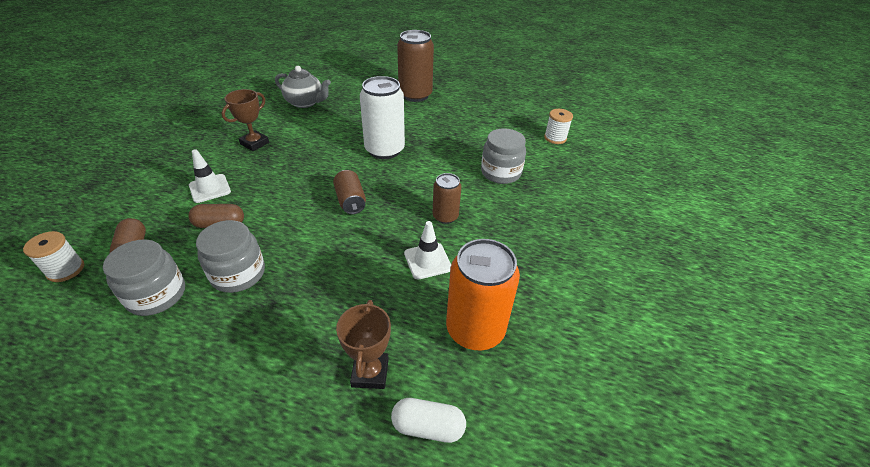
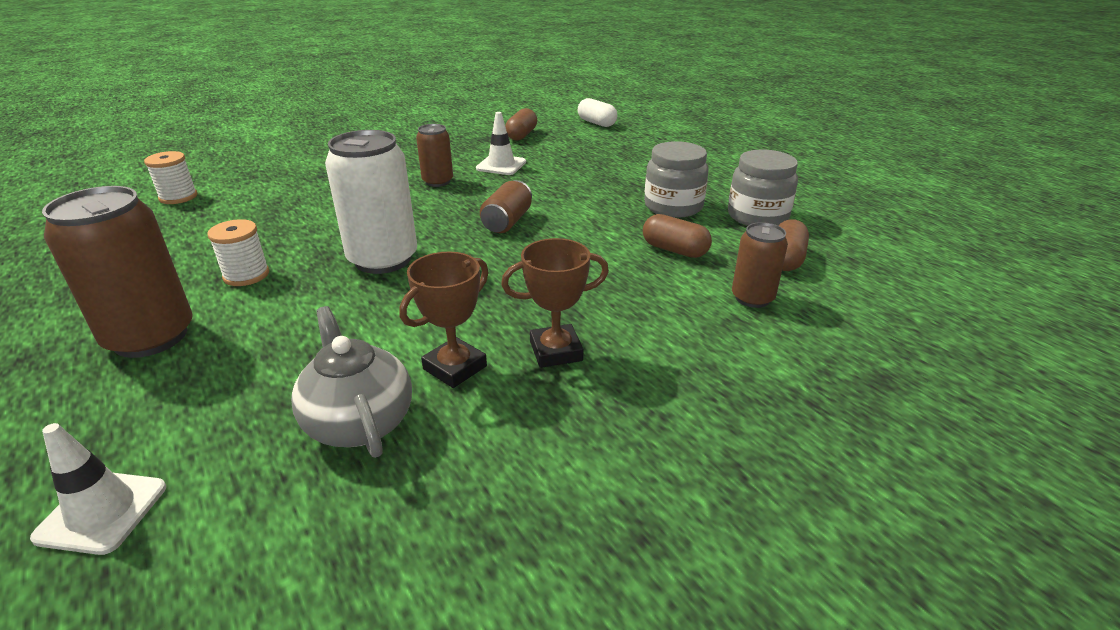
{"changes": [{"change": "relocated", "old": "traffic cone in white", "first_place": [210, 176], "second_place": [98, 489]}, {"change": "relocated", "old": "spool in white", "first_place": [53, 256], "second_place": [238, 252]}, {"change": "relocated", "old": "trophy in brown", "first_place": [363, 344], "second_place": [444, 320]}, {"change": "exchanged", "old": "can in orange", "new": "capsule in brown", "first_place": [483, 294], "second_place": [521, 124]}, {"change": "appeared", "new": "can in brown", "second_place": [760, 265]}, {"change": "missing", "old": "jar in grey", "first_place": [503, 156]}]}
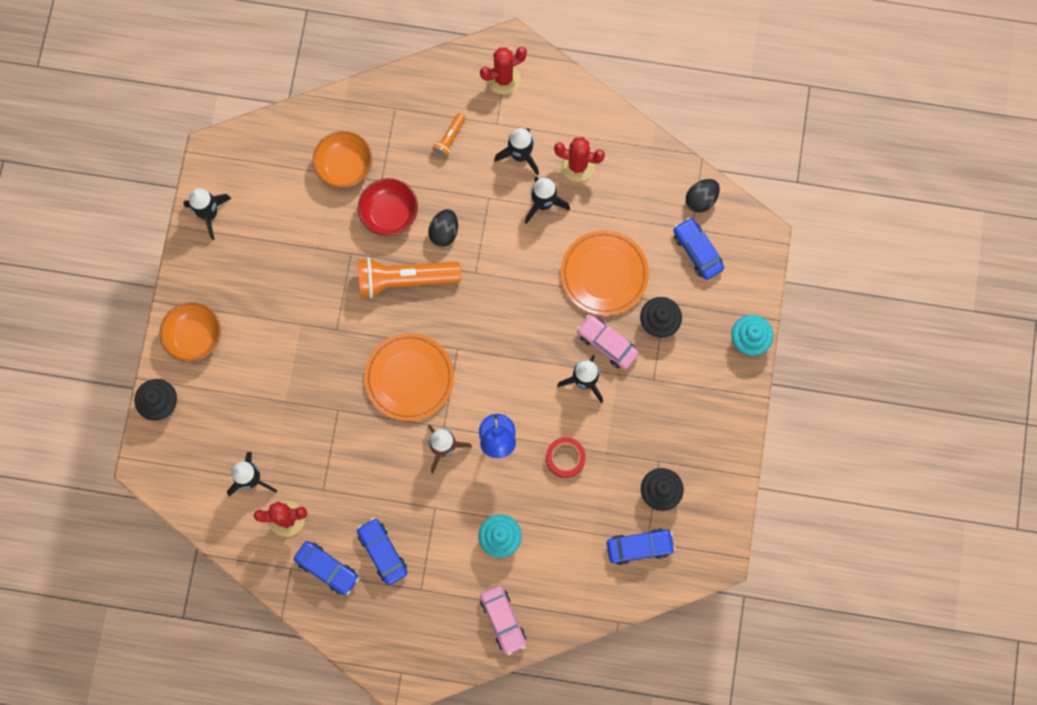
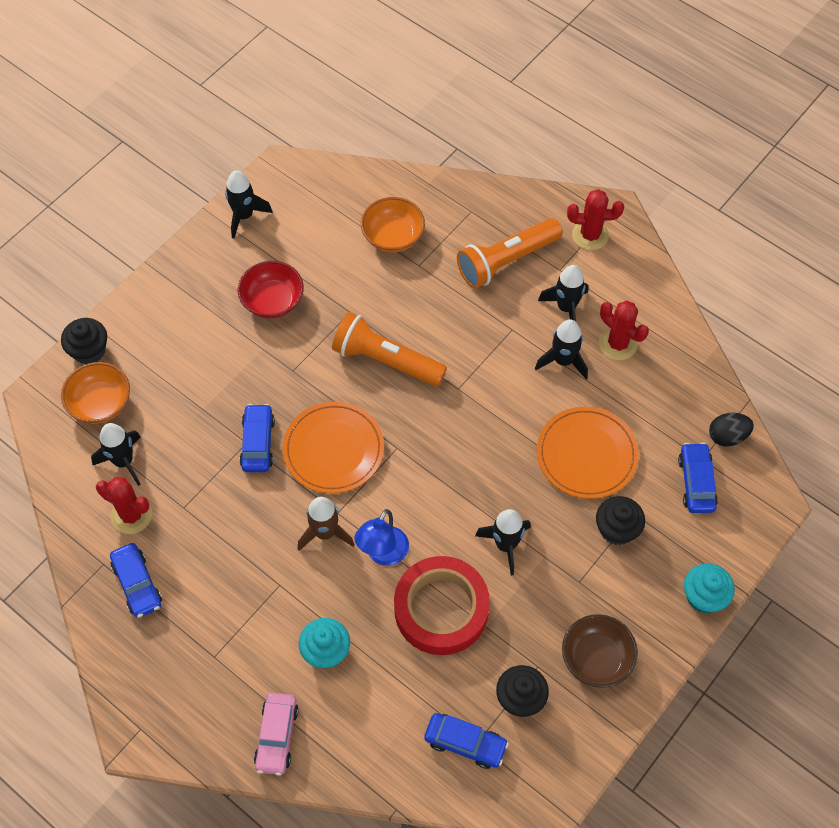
{"changes": [{"change": "relocated", "old": "bowl in orange", "first_place": [190, 332], "second_place": [95, 393]}, {"change": "relocated", "old": "bowl in red", "first_place": [388, 207], "second_place": [271, 290]}, {"change": "relocated", "old": "car in blue", "first_place": [382, 551], "second_place": [257, 438]}, {"change": "size", "old": "tape in red", "first_place": [566, 457], "second_place": [442, 605], "factor": 2.03}, {"change": "size", "old": "flashlight in orange", "first_place": [449, 135], "second_place": [509, 253], "factor": 2.13}, {"change": "appeared", "new": "bowl in brown", "second_place": [600, 651]}, {"change": "missing", "old": "egg in black", "first_place": [443, 228]}, {"change": "missing", "old": "car in pink", "first_place": [608, 342]}]}
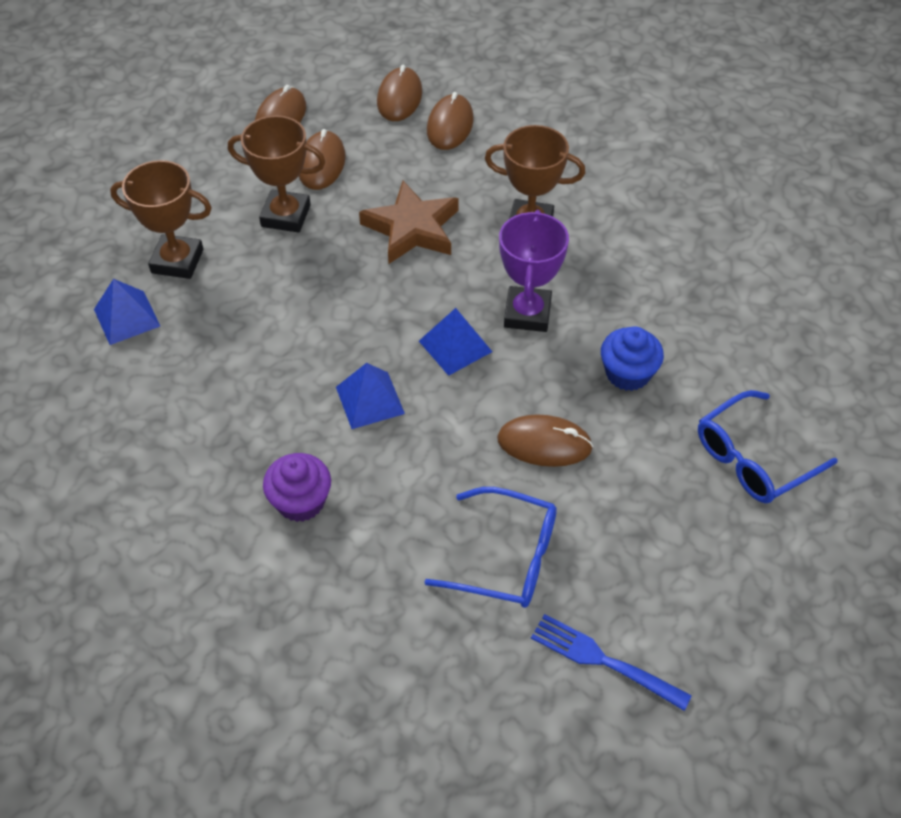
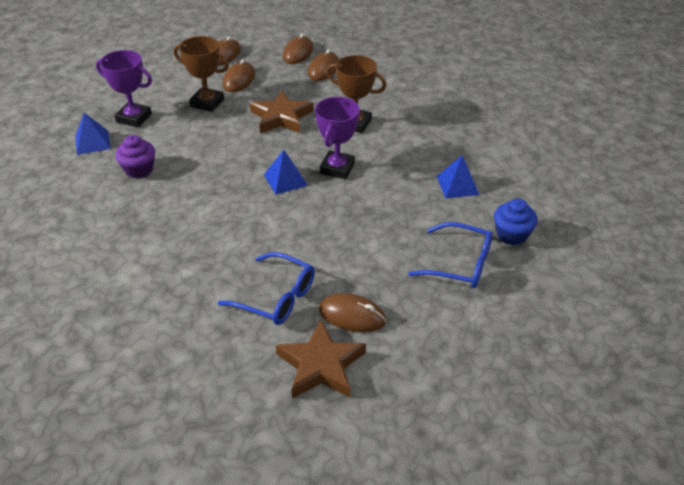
{"changes": [{"change": "colour", "old": "trophy in brown", "new": "trophy in purple", "first_place": [161, 219], "second_place": [124, 88]}, {"change": "relocated", "old": "cupcake in purple", "first_place": [297, 487], "second_place": [135, 157]}, {"change": "exchanged", "old": "fork in blue", "new": "star in brown", "first_place": [611, 662], "second_place": [321, 359]}, {"change": "relocated", "old": "mouse in brown", "first_place": [545, 440], "second_place": [352, 313]}, {"change": "spun", "old": "glasses in blue", "first_place": [768, 446], "second_place": [450, 255], "degrees": -135}, {"change": "relocated", "old": "pyramid in blue", "first_place": [370, 396], "second_place": [458, 176]}, {"change": "relocated", "old": "cupcake in blue", "first_place": [632, 358], "second_place": [516, 221]}]}
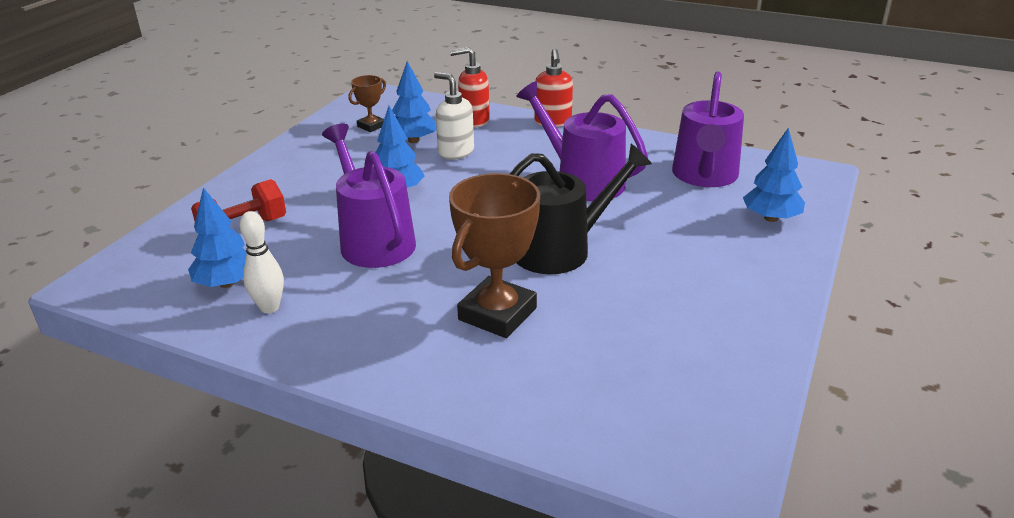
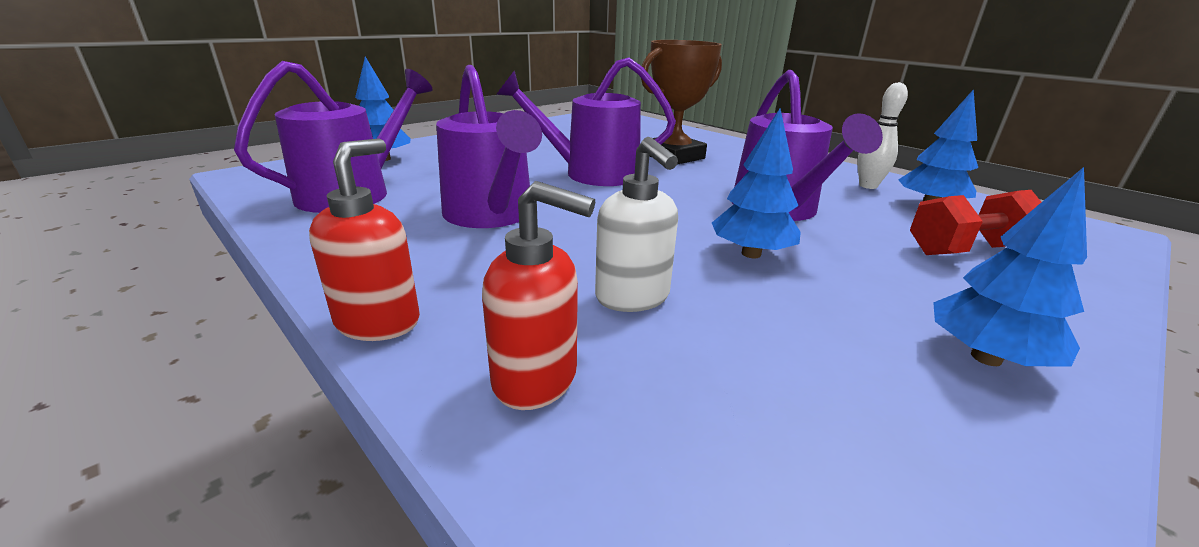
{"changes": [{"change": "colour", "old": "watering can in black", "new": "watering can in purple", "first_place": [581, 209], "second_place": [586, 122]}, {"change": "relocated", "old": "tree in blue", "first_place": [414, 102], "second_place": [1010, 267]}, {"change": "missing", "old": "trophy in brown", "first_place": [367, 103]}]}
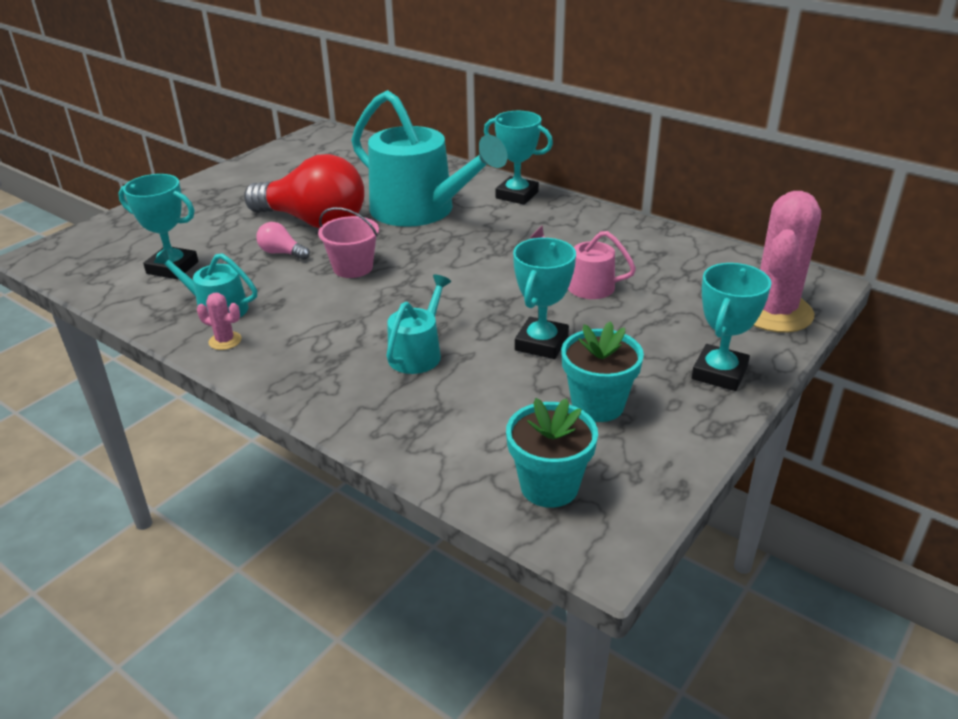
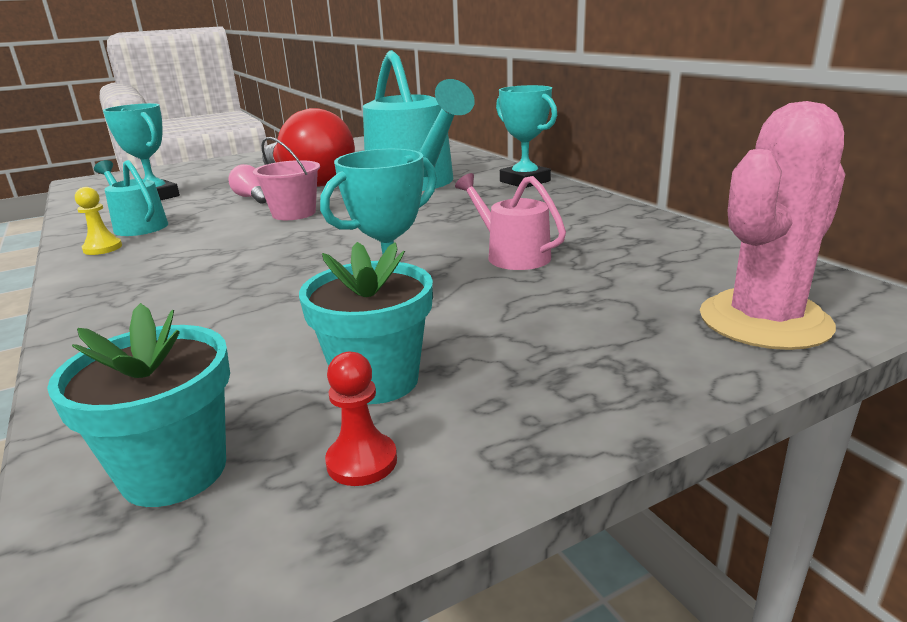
{"changes": [{"change": "exchanged", "old": "cactus in pink", "new": "pawn in yellow", "first_place": [219, 321], "second_place": [98, 221]}, {"change": "appeared", "new": "pawn in red", "second_place": [361, 419]}, {"change": "missing", "old": "watering can in turquoise", "first_place": [418, 324]}, {"change": "missing", "old": "trophy in turquoise", "first_place": [732, 327]}]}
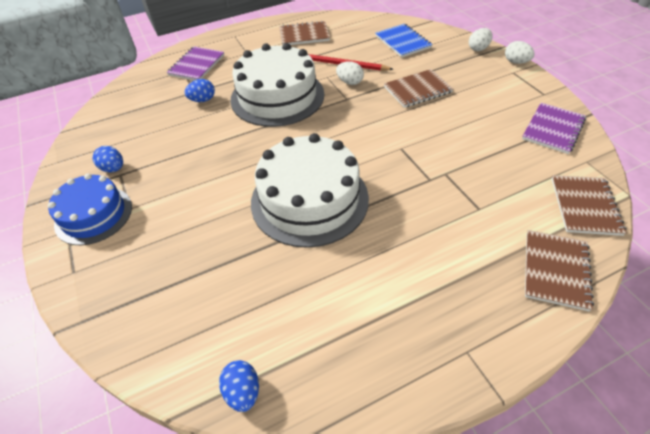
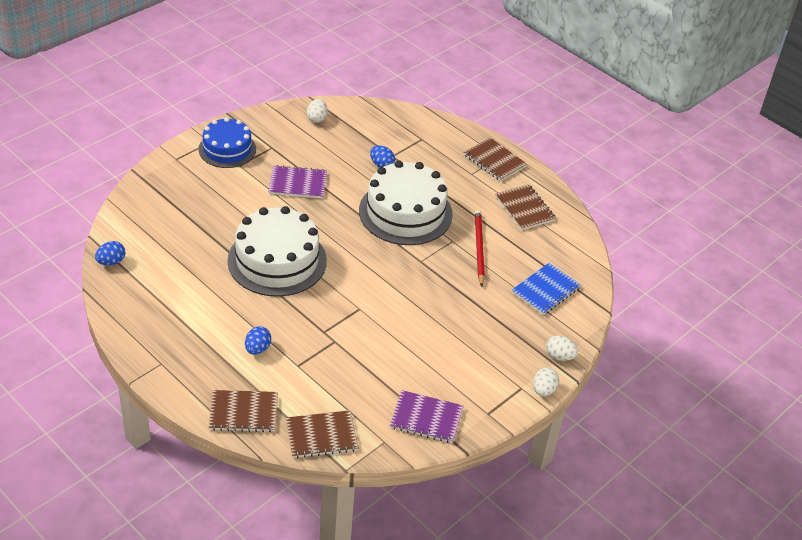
{"changes": [{"change": "relocated", "old": "egg in blue", "first_place": [108, 159], "second_place": [258, 340]}, {"change": "relocated", "old": "notebook in purple", "first_place": [195, 63], "second_place": [297, 182]}, {"change": "relocated", "old": "egg in white", "first_place": [350, 73], "second_place": [317, 111]}, {"change": "relocated", "old": "notebook in brown", "first_place": [418, 88], "second_place": [495, 160]}]}
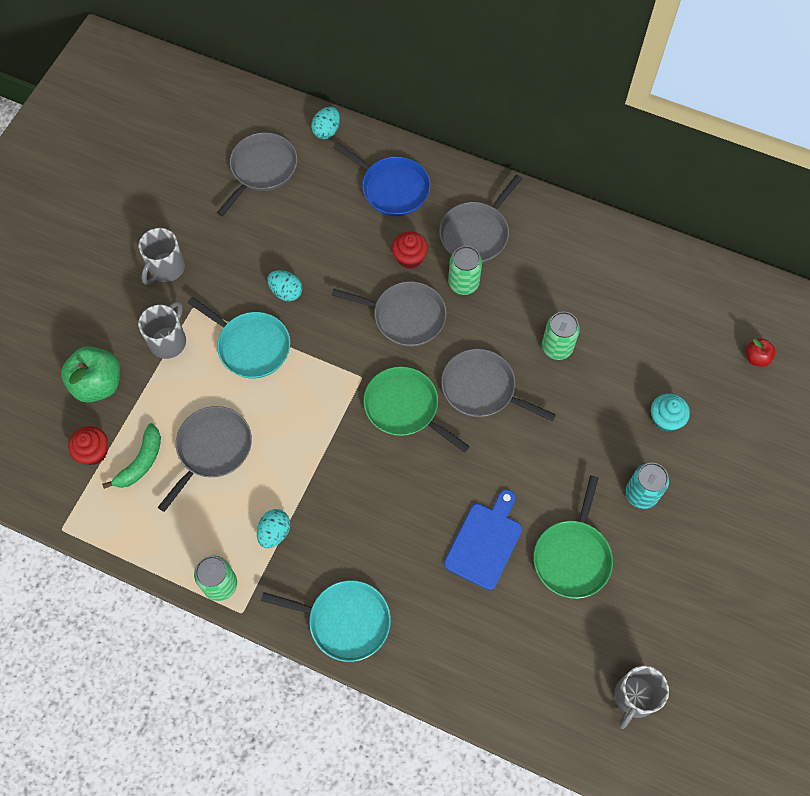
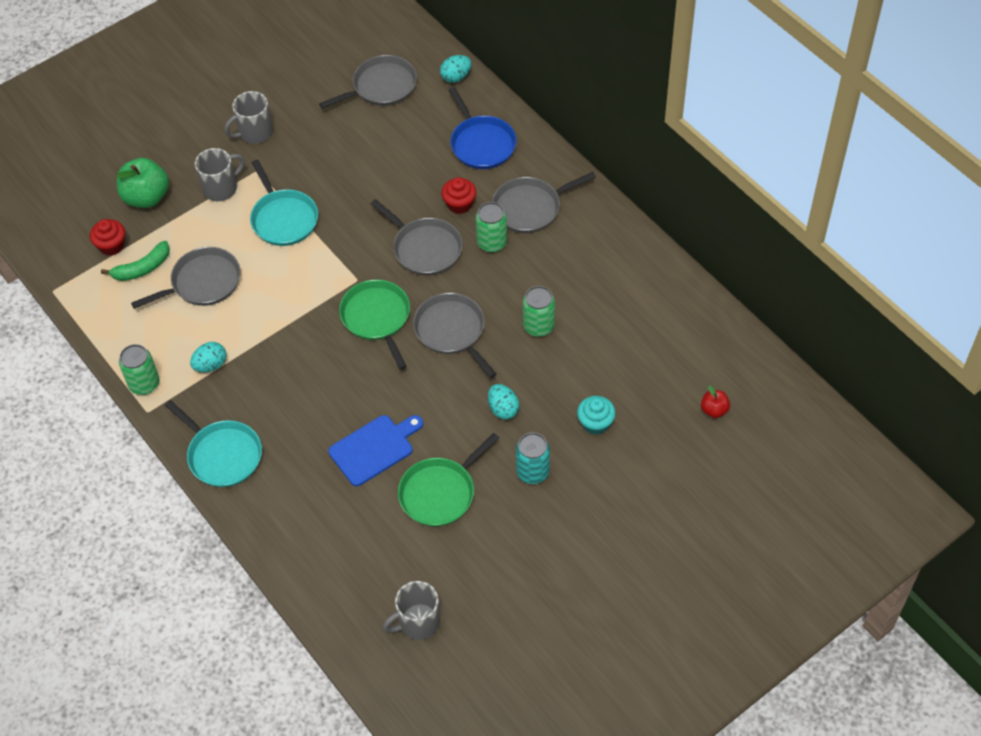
{"changes": [{"change": "relocated", "old": "egg in turquoise", "first_place": [284, 285], "second_place": [503, 402]}]}
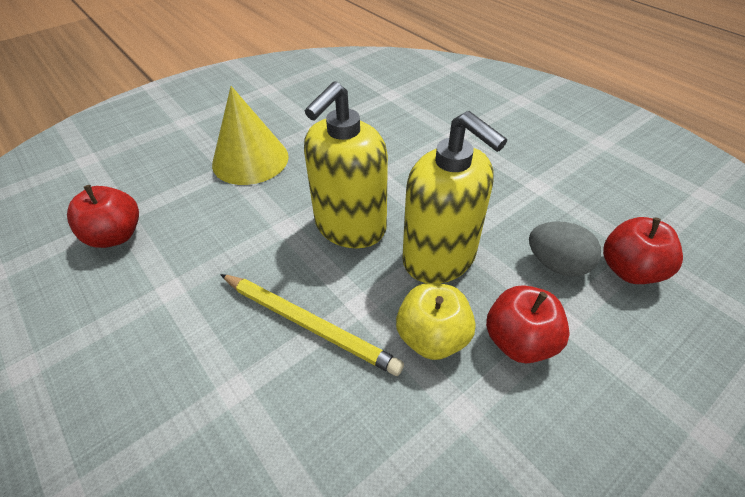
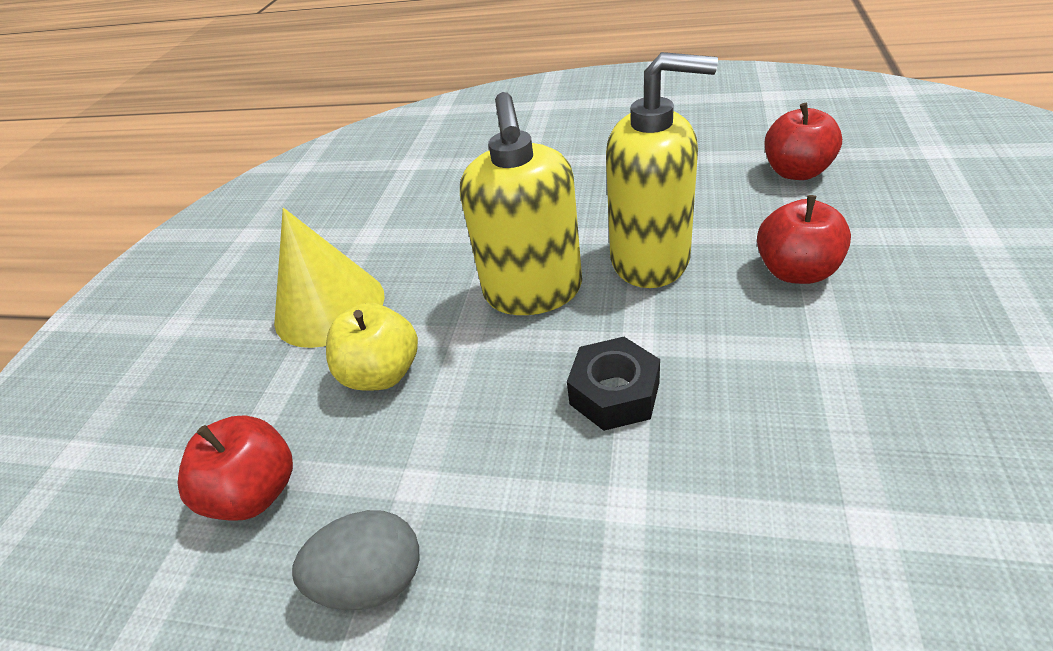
{"changes": [{"change": "relocated", "old": "egg in grey", "first_place": [565, 249], "second_place": [355, 560]}, {"change": "relocated", "old": "apple in yellow", "first_place": [435, 321], "second_place": [372, 347]}, {"change": "exchanged", "old": "pencil in yellow", "new": "nut in black", "first_place": [312, 325], "second_place": [613, 384]}]}
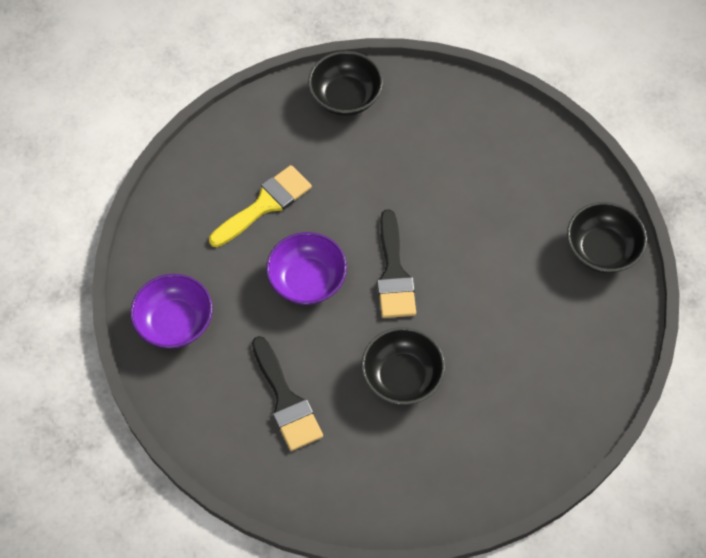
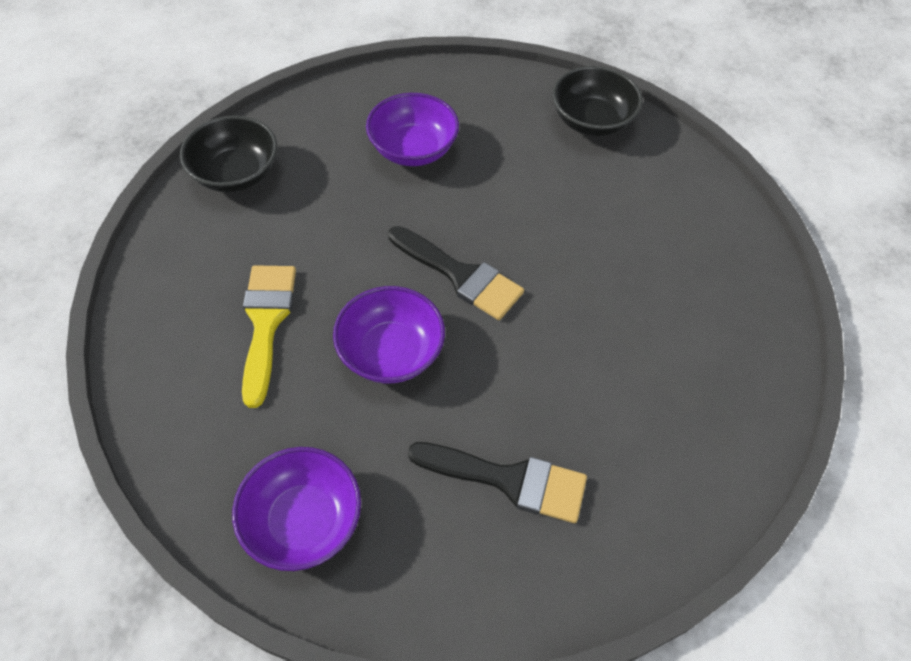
{"changes": [{"change": "appeared", "new": "bowl in purple", "second_place": [412, 129]}, {"change": "missing", "old": "bowl in black", "first_place": [403, 366]}]}
